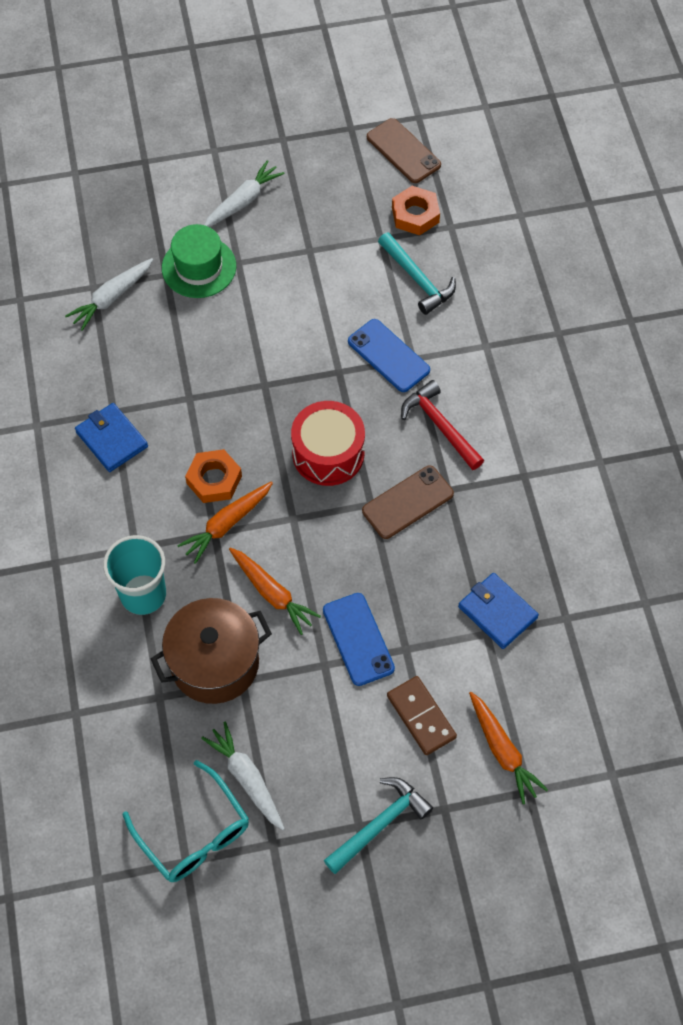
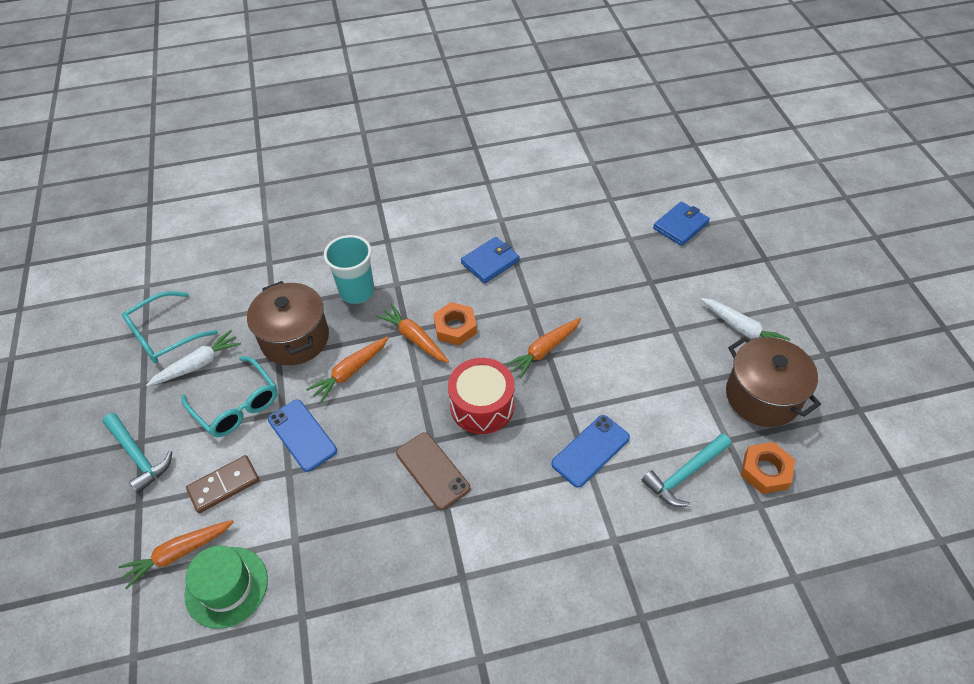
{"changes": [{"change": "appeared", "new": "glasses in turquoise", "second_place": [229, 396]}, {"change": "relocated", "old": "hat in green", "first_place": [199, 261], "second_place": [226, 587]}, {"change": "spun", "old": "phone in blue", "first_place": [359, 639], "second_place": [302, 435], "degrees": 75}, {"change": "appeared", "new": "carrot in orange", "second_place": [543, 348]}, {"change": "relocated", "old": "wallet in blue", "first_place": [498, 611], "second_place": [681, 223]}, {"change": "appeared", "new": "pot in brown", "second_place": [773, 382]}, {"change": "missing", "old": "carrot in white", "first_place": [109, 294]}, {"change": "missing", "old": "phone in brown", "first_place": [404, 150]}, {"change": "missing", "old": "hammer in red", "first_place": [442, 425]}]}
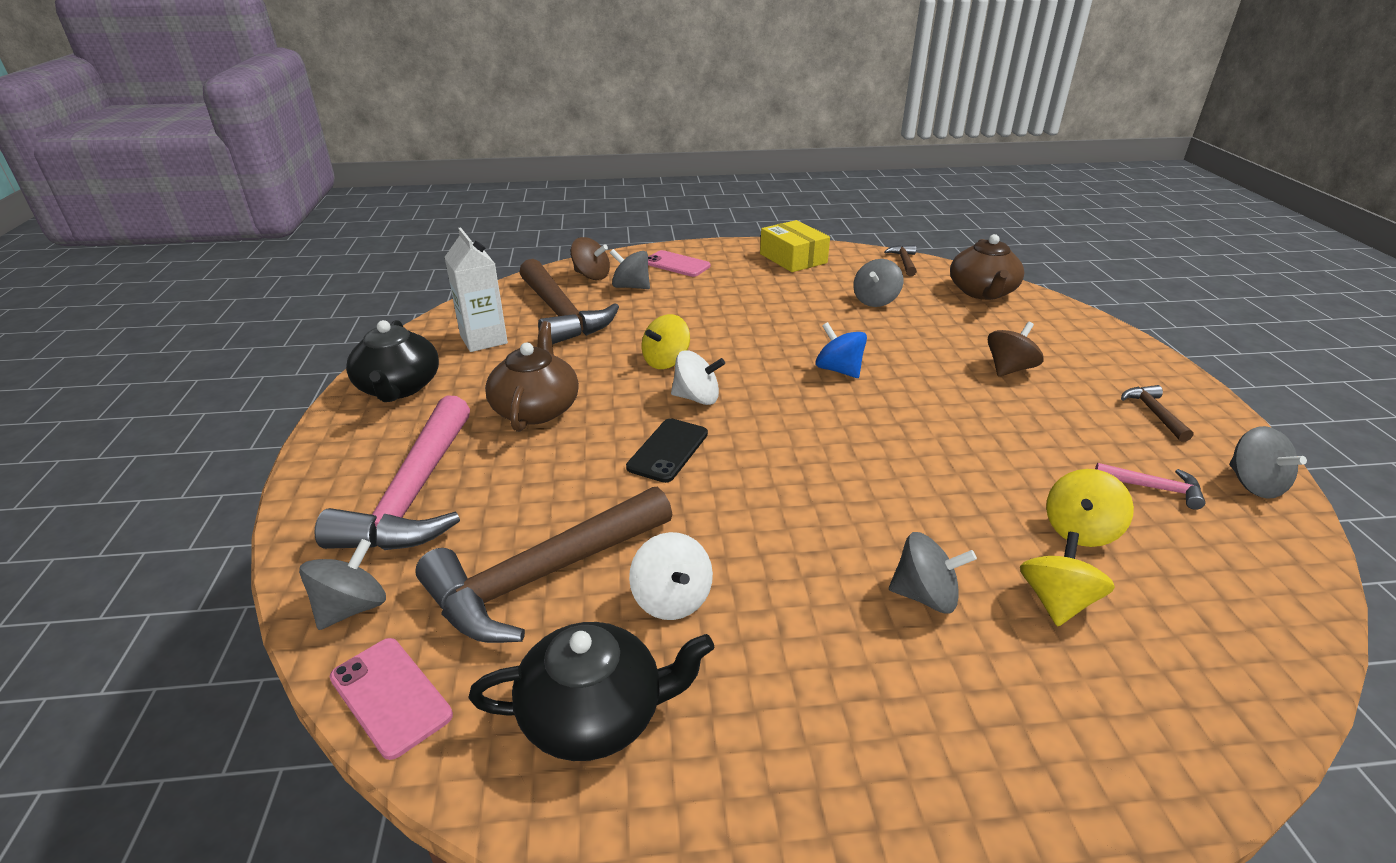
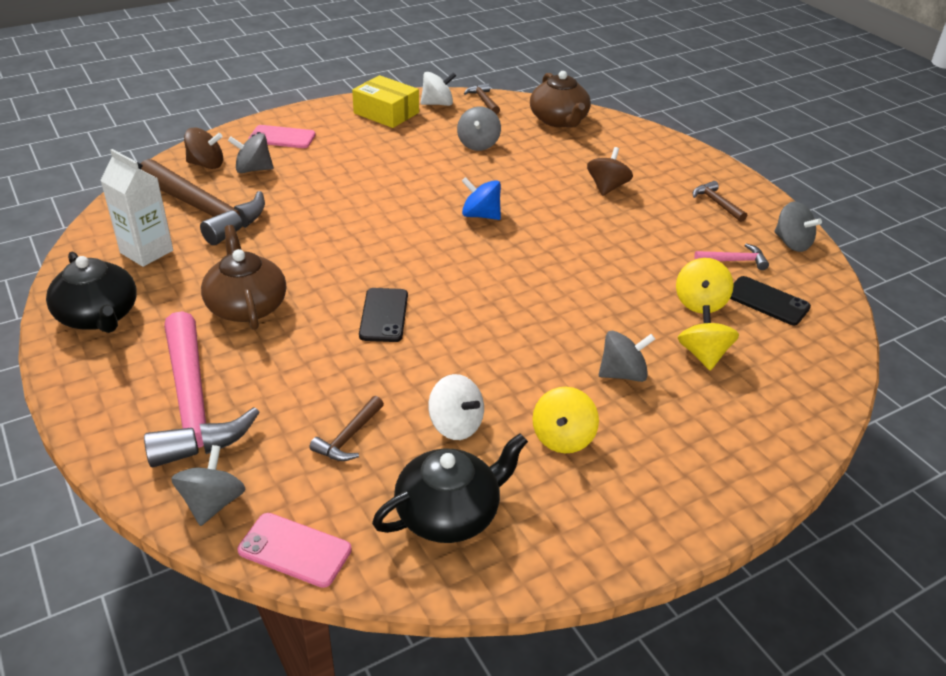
{"changes": [{"change": "size", "old": "hammer in brown", "first_place": [543, 565], "second_place": [346, 428], "factor": 0.44}, {"change": "relocated", "old": "spinning top in white", "first_place": [698, 377], "second_place": [438, 89]}, {"change": "relocated", "old": "spinning top in yellow", "first_place": [666, 341], "second_place": [565, 420]}, {"change": "appeared", "new": "phone in black", "second_place": [770, 300]}]}
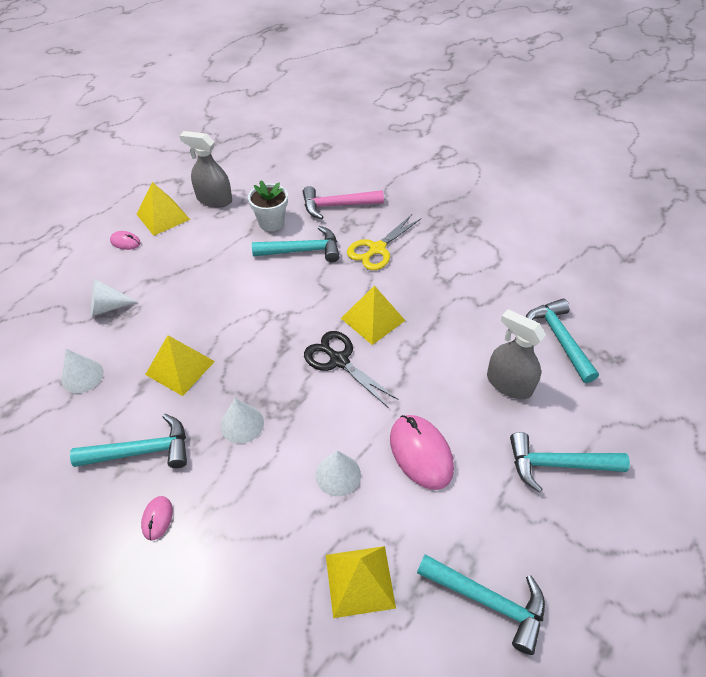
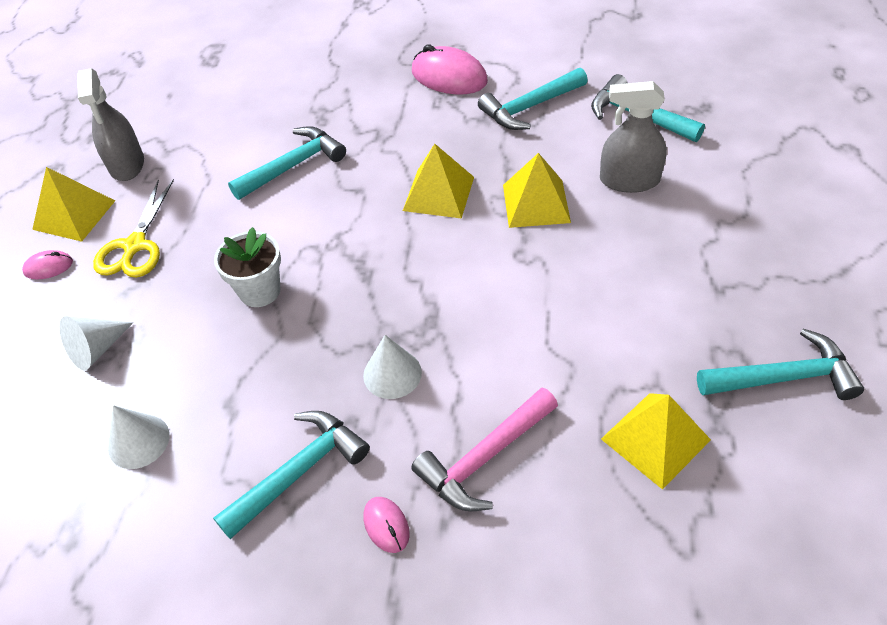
{"changes": [{"change": "spun", "old": "spray bottle in grey", "first_place": [205, 169], "second_place": [110, 124], "degrees": -90}, {"change": "relocated", "old": "scissors in yellow", "first_place": [384, 242], "second_place": [133, 228]}, {"change": "relocated", "old": "flower pot in white", "first_place": [268, 205], "second_place": [247, 267]}, {"change": "relocated", "old": "hammer in pink", "first_place": [343, 202], "second_place": [484, 449]}, {"change": "relocated", "old": "mouse in pink", "first_place": [422, 452], "second_place": [450, 69]}, {"change": "relocated", "old": "hammer in turquoise", "first_place": [570, 462], "second_place": [533, 99]}, {"change": "relocated", "old": "pyramid in yellow", "first_place": [180, 365], "second_place": [537, 190]}, {"change": "missing", "old": "scissors in black", "first_place": [351, 369]}, {"change": "missing", "old": "cone in white", "first_place": [338, 473]}]}
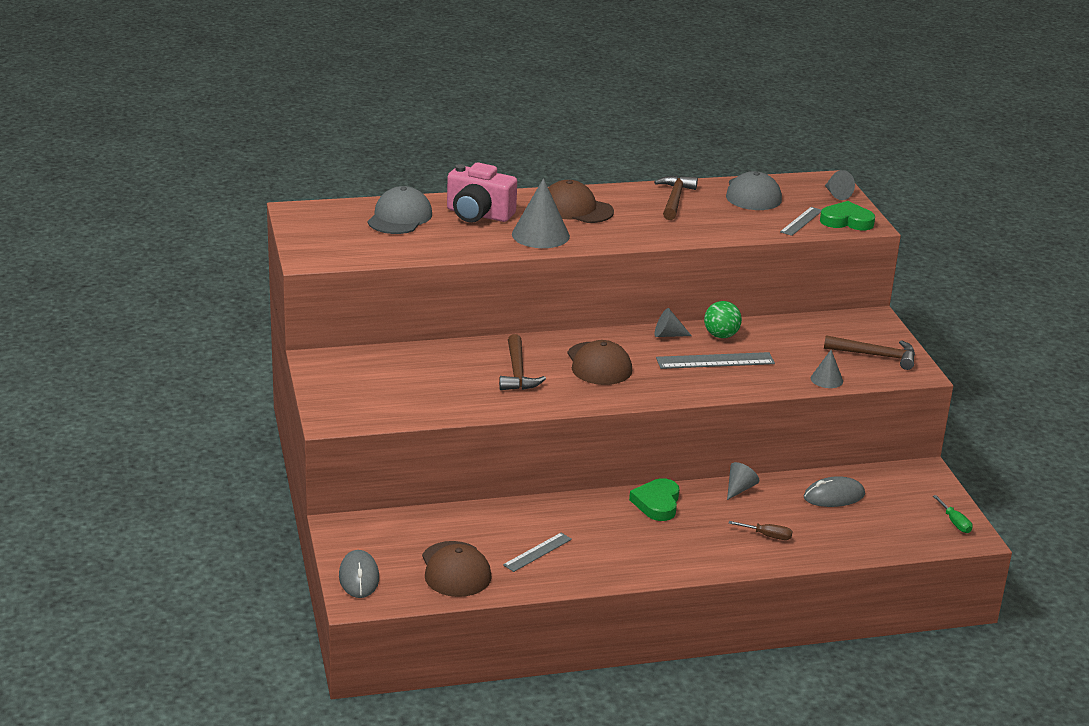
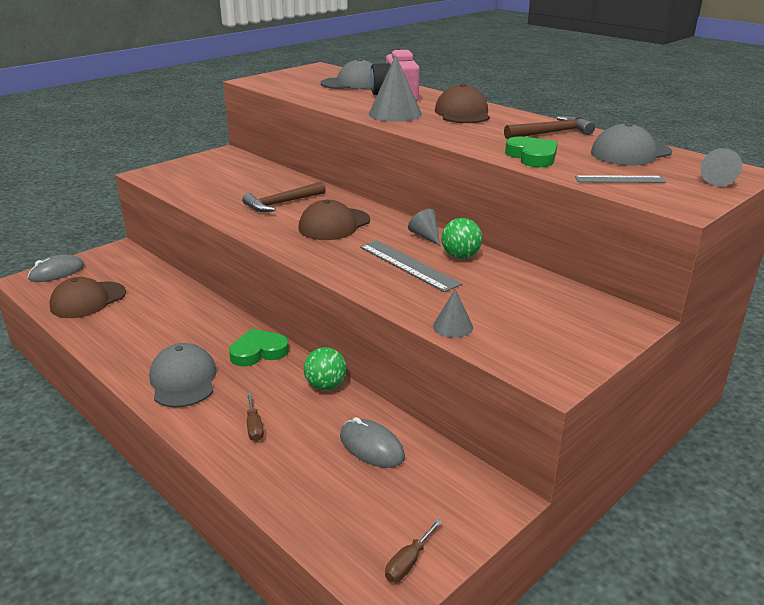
{"changes": [{"change": "appeared", "new": "cap in grey", "second_place": [183, 375]}, {"change": "exchanged", "old": "cone in grey", "new": "ball in green", "first_place": [743, 481], "second_place": [325, 368]}, {"change": "colour", "old": "screwdriver in green", "new": "screwdriver in brown", "first_place": [952, 514], "second_place": [413, 550]}, {"change": "relocated", "old": "heart in green", "first_place": [847, 215], "second_place": [531, 151]}, {"change": "missing", "old": "ruler in grey", "first_place": [537, 552]}, {"change": "missing", "old": "hammer in brown", "first_place": [869, 352]}]}
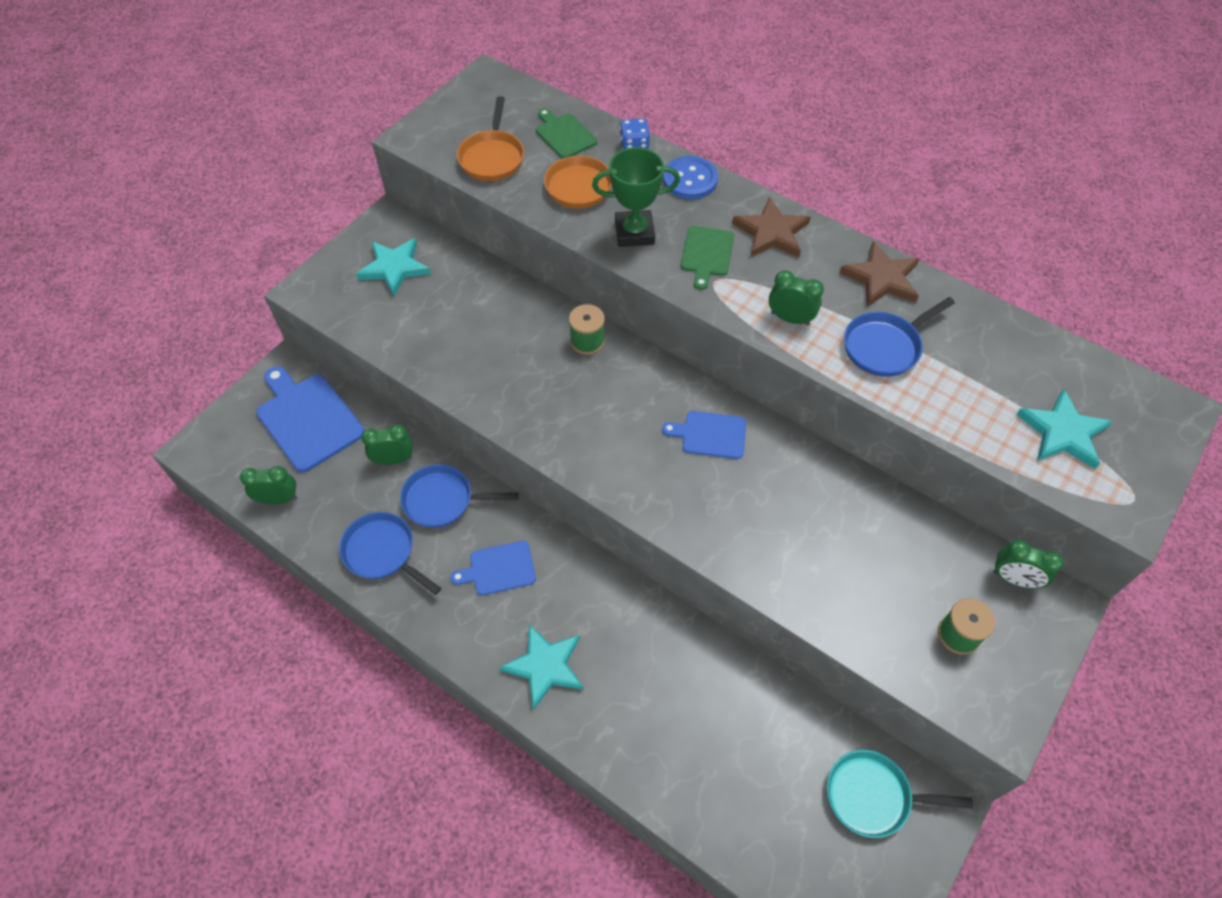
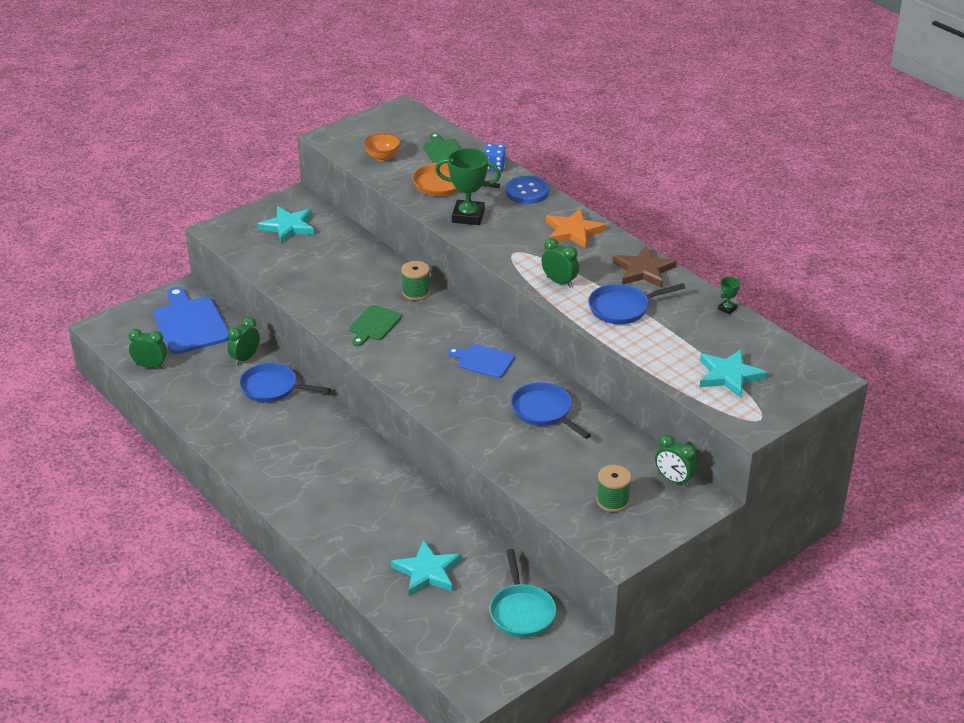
{"changes": [{"change": "spun", "old": "clock in green", "first_place": [387, 445], "second_place": [243, 341], "degrees": -60}, {"change": "relocated", "old": "cutting board in green", "first_place": [707, 258], "second_place": [376, 325]}, {"change": "exchanged", "old": "pan in orange", "new": "bowl in orange", "first_place": [490, 138], "second_place": [382, 147]}, {"change": "relocated", "old": "star in turquoise", "first_place": [541, 667], "second_place": [426, 568]}, {"change": "spun", "old": "pan in turquoise", "first_place": [900, 794], "second_place": [523, 593], "degrees": -120}, {"change": "relocated", "old": "pan in blue", "first_place": [390, 553], "second_place": [551, 410]}, {"change": "colour", "old": "star in brown", "new": "star in orange", "first_place": [771, 227], "second_place": [576, 229]}, {"change": "appeared", "new": "trophy in green", "second_place": [729, 295]}, {"change": "missing", "old": "cutting board in blue", "first_place": [493, 568]}]}
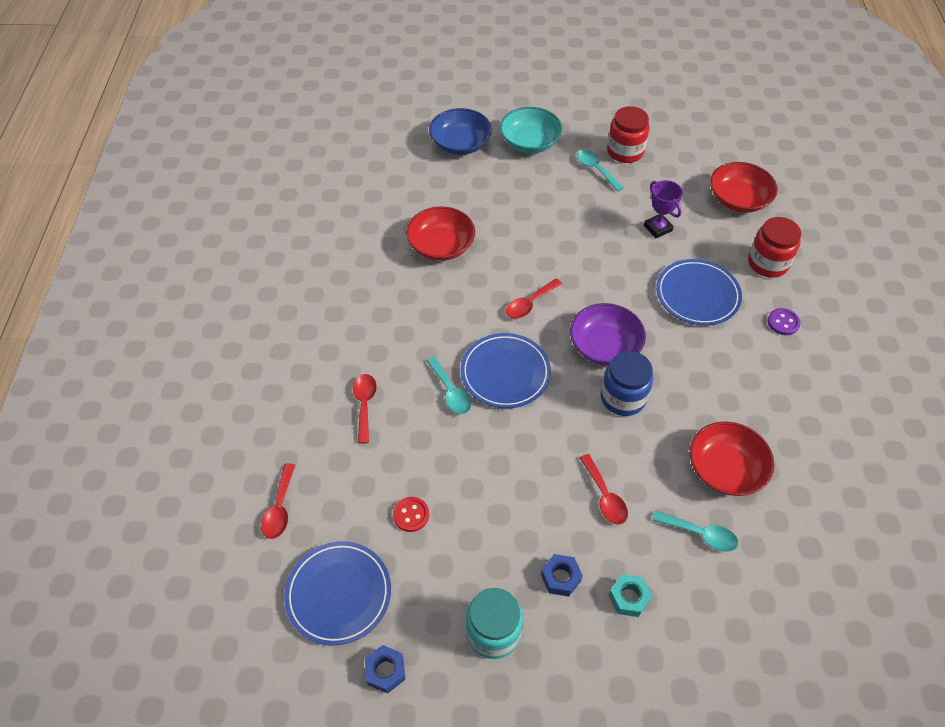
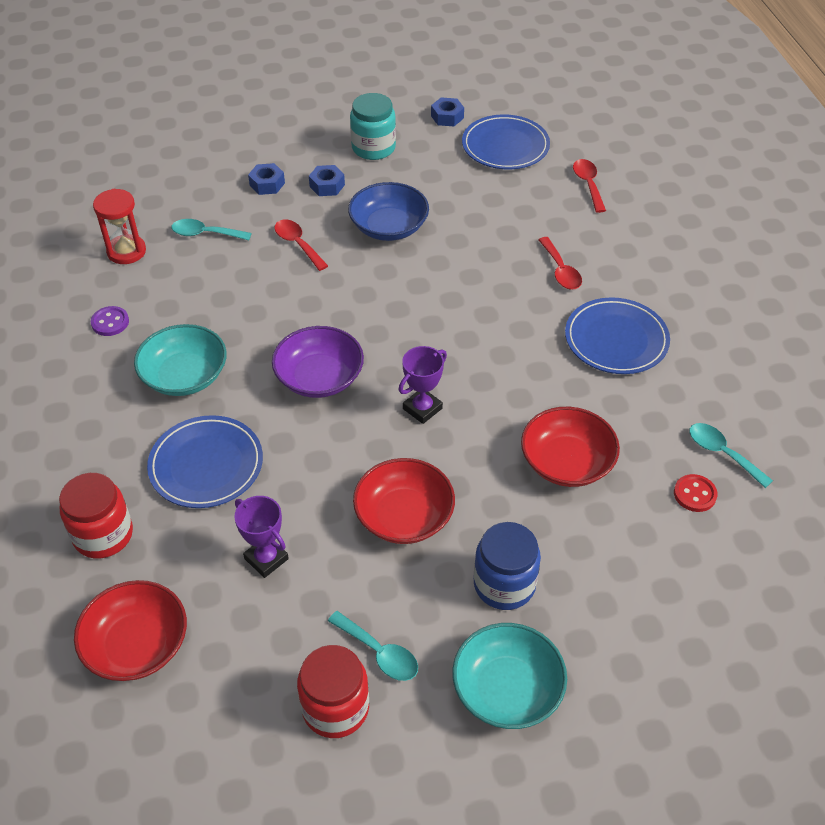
{"changes": [{"change": "relocated", "old": "button in purple", "first_place": [784, 321], "second_place": [110, 321]}, {"change": "appeared", "new": "hourglass in red", "second_place": [119, 226]}, {"change": "appeared", "new": "bowl in turquoise", "second_place": [180, 360]}, {"change": "colour", "old": "nut in turquoise", "new": "nut in blue", "first_place": [630, 595], "second_place": [266, 179]}, {"change": "relocated", "old": "bowl in blue", "first_place": [460, 131], "second_place": [388, 211]}, {"change": "relocated", "old": "bowl in red", "first_place": [732, 458], "second_place": [404, 501]}, {"change": "exchanged", "old": "spoon in red", "new": "trophy in purple", "first_place": [534, 298], "second_place": [423, 385]}, {"change": "relocated", "old": "jar in blue", "first_place": [627, 383], "second_place": [507, 566]}, {"change": "relocated", "old": "plate in blue", "first_place": [506, 370], "second_place": [617, 335]}, {"change": "relocated", "old": "button in red", "first_place": [411, 514], "second_place": [695, 493]}, {"change": "relocated", "old": "spoon in turquoise", "first_place": [449, 385], "second_place": [731, 455]}]}
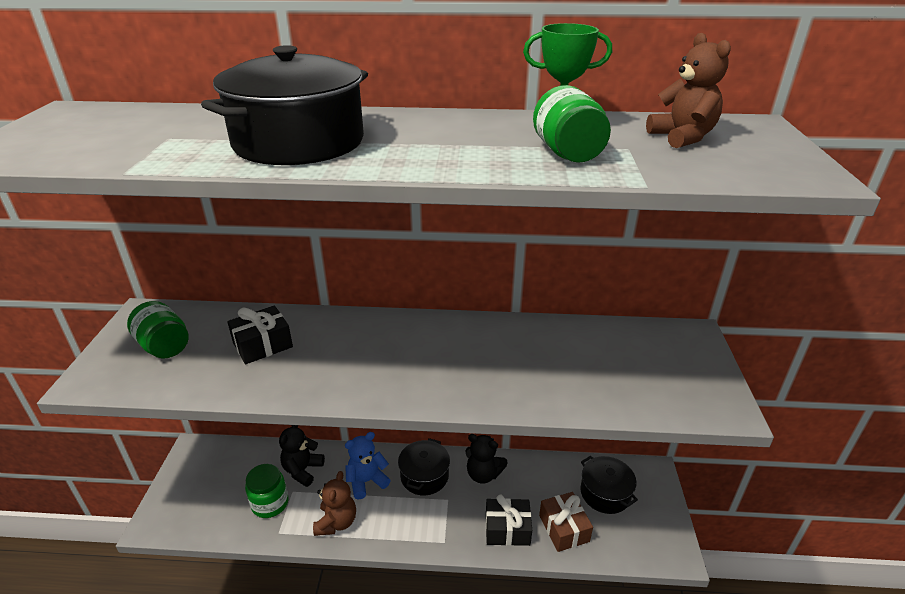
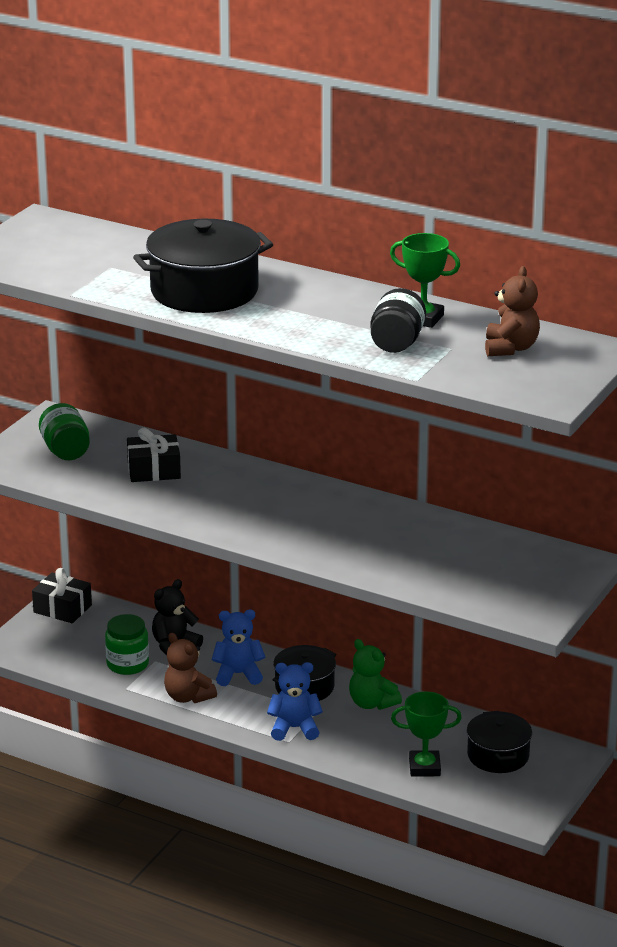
{"changes": [{"change": "relocated", "old": "gift in black", "first_place": [509, 520], "second_place": [62, 595]}, {"change": "spun", "old": "teddy bear in brown", "first_place": [334, 503], "second_place": [190, 668], "degrees": 105}, {"change": "appeared", "new": "teddy bear in blue", "second_place": [295, 701]}, {"change": "colour", "old": "teddy bear in black", "new": "teddy bear in green", "first_place": [486, 458], "second_place": [375, 674]}, {"change": "colour", "old": "jar in green", "new": "jar in black", "first_place": [572, 124], "second_place": [398, 320]}, {"change": "exchanged", "old": "gift in brown", "new": "trophy in green", "first_place": [566, 522], "second_place": [426, 734]}]}
